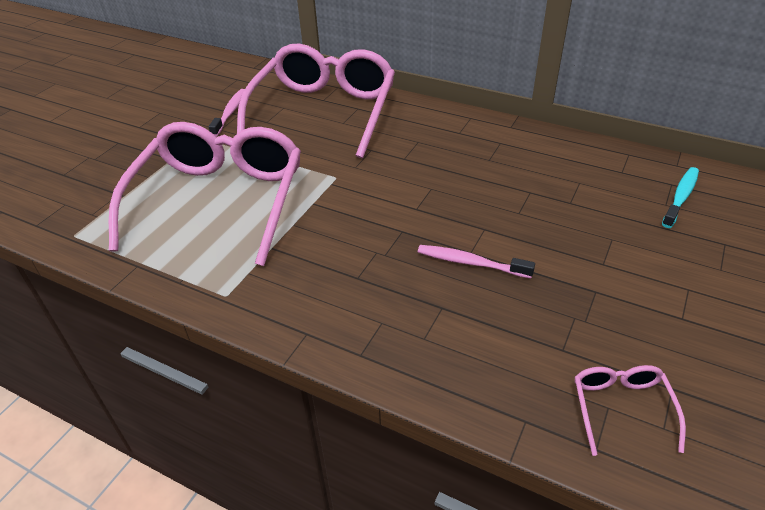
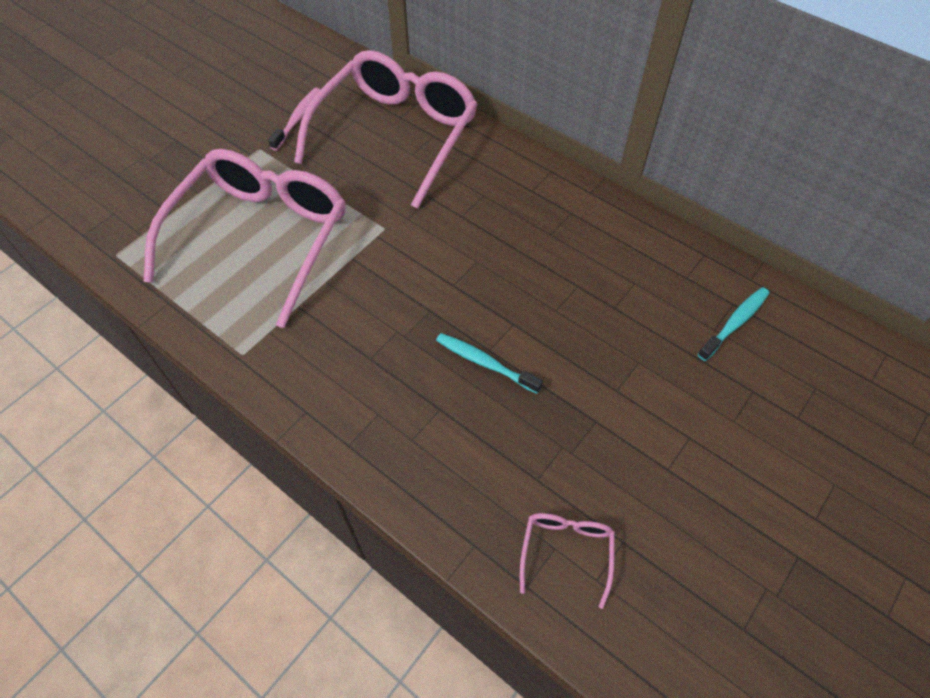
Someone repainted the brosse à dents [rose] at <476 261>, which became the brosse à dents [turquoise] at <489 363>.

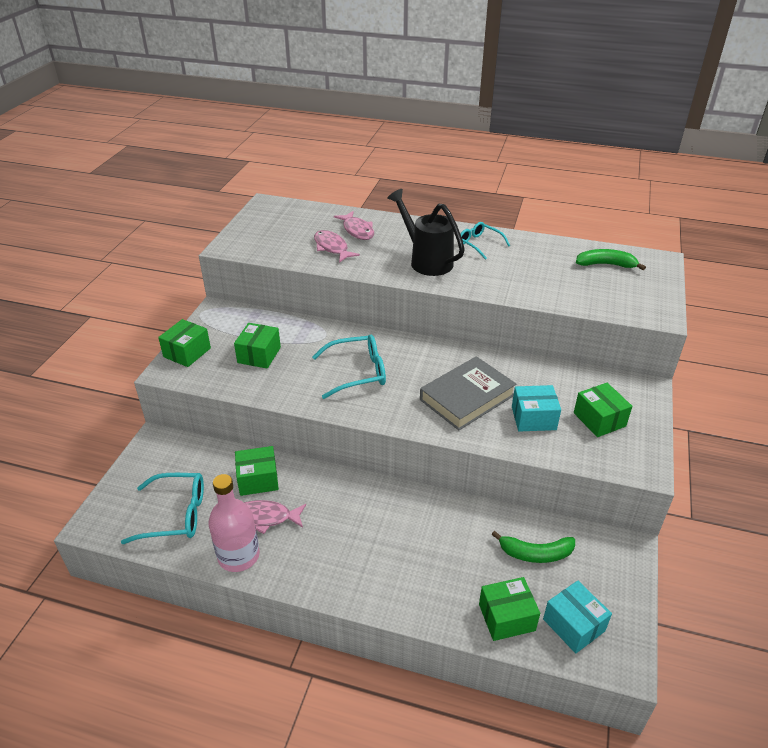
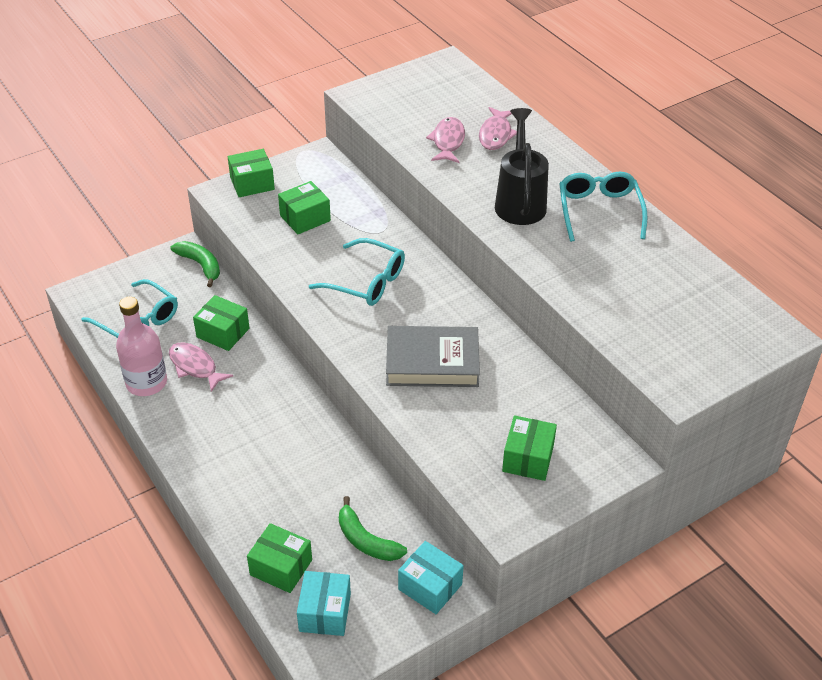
Someone carried the boîte [turquoise] from <536 408> to <431 577>. Someone carried the banane [vert] from <611 259> to <195 264>. Someone scaled the lunettes [turquoise] at <485 241> by 1.52.

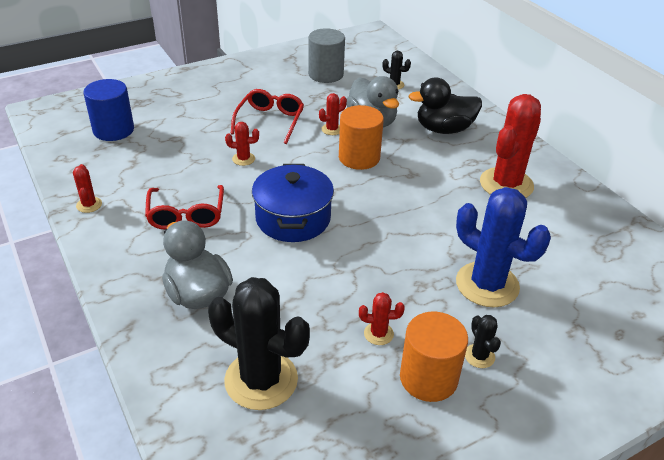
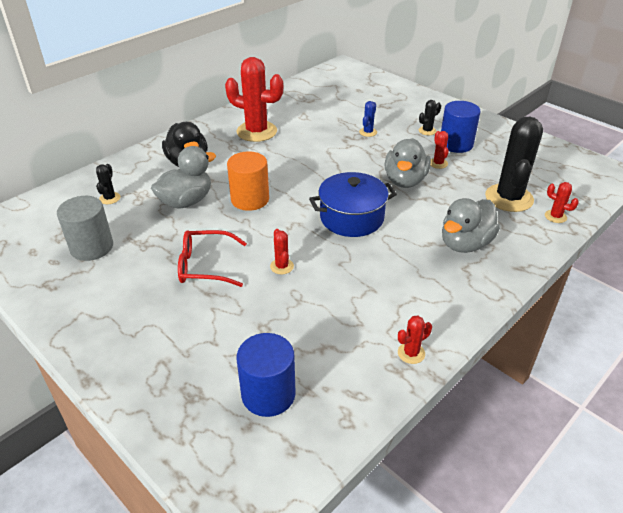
Someone took away the lunettes [rouge] at <184 207>. Someone put down the canard [gris] at <407 163>. Someone carried the cactus [rouge] from <333 114> to <562 202>. Someone repainted the cylindre [orange] at <434 357>, which became the cylindre [bleu] at <461 127>. Someone scaled the cactus [bleu] at <503 247> by 0.44.

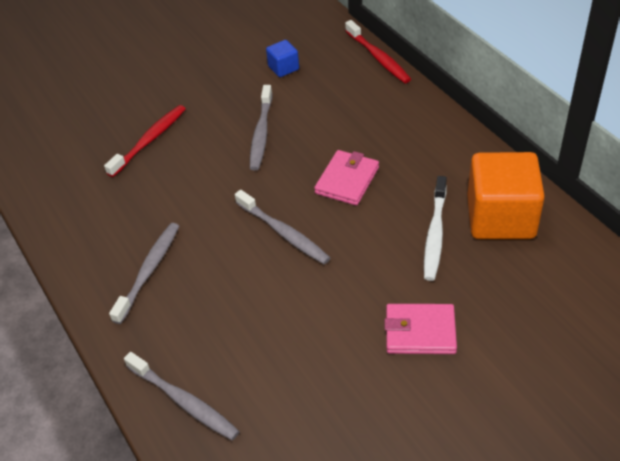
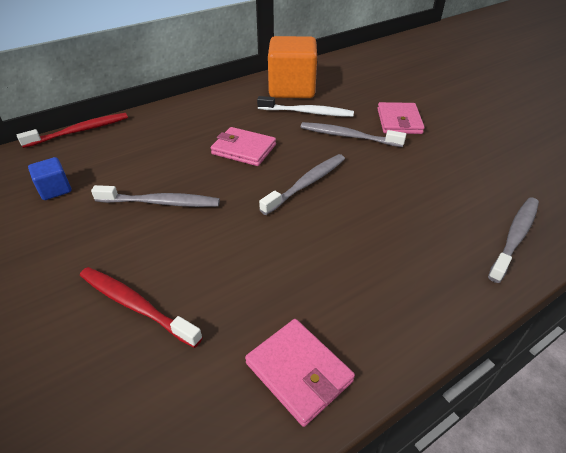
Someone put down the portefeuille [rose] at <300 373>. Someone carried the brosse à dents [gris] from <144 273> to <353 134>.

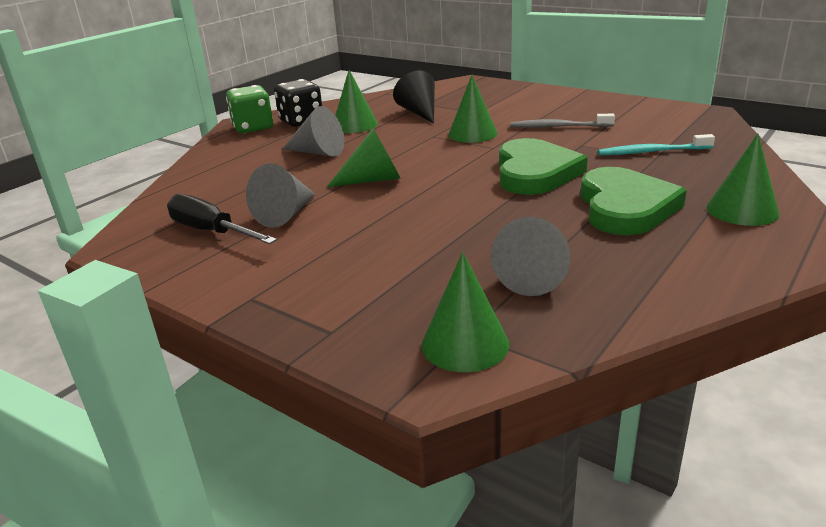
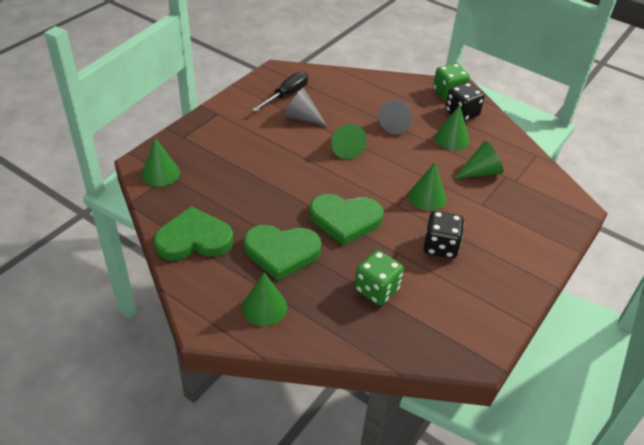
Someone took away the cône [gris] at <531 256>. Someone put down the cœur [vert] at <193 233>. Someone swapped the brosse à dents [gris] at <562 121> for the dé [noir] at <444 235>. Someone swapped the brosse à dents [turquoise] at <656 144> for the dé [vert] at <379 277>. Someone repainted the cône [noir] at <414 96>, which became the cône [vert] at <478 160>.

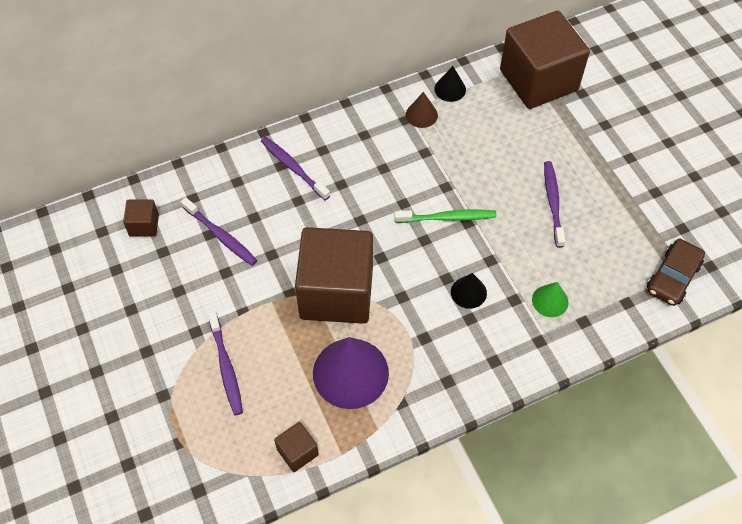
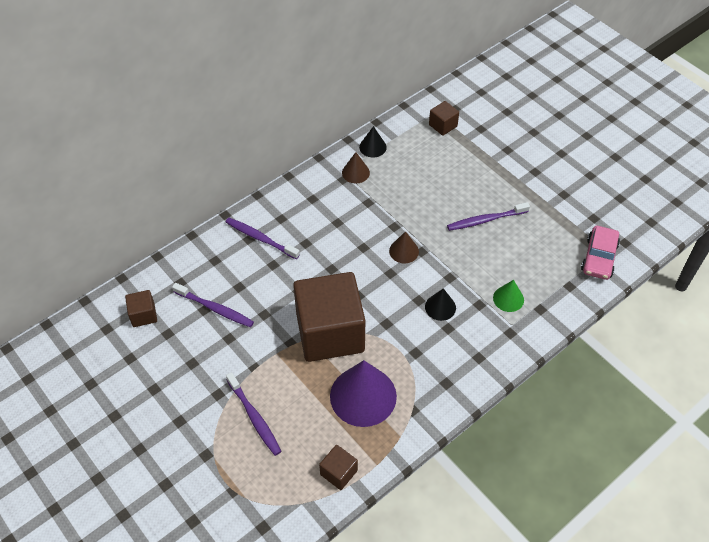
Someone swapped the brosse à dents [vert] at <445 216> for the cône [marron] at <404 247>. Someone repainted the voiture [marron] at <676 272>, which became the voiture [rose] at <600 253>. Someone rotated the brosse à dents [violet] at <554 204> by 90 degrees counterclockwise. Someone scaled the cube [marron] at <545 60> by 0.42.

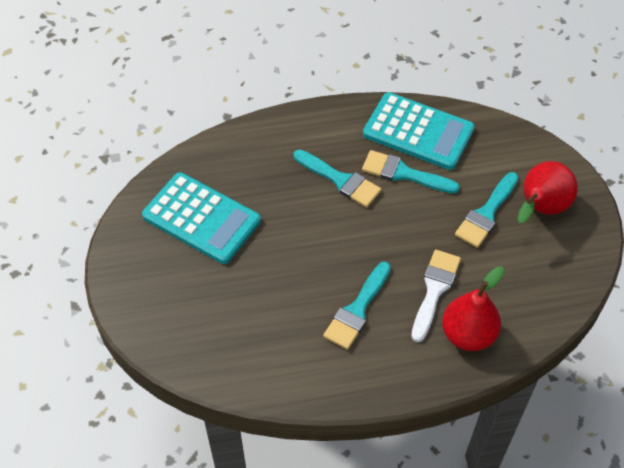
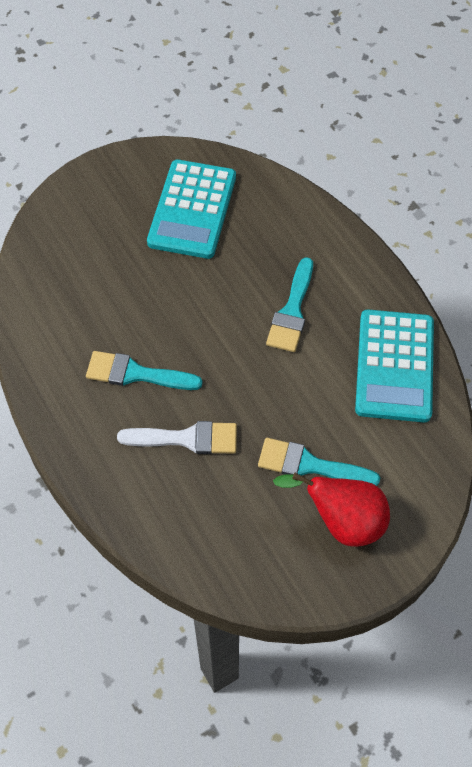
Someone took away the pinceau [turquoise] at <411 171>. Someone took away the poire [rouge] at <473 308>.

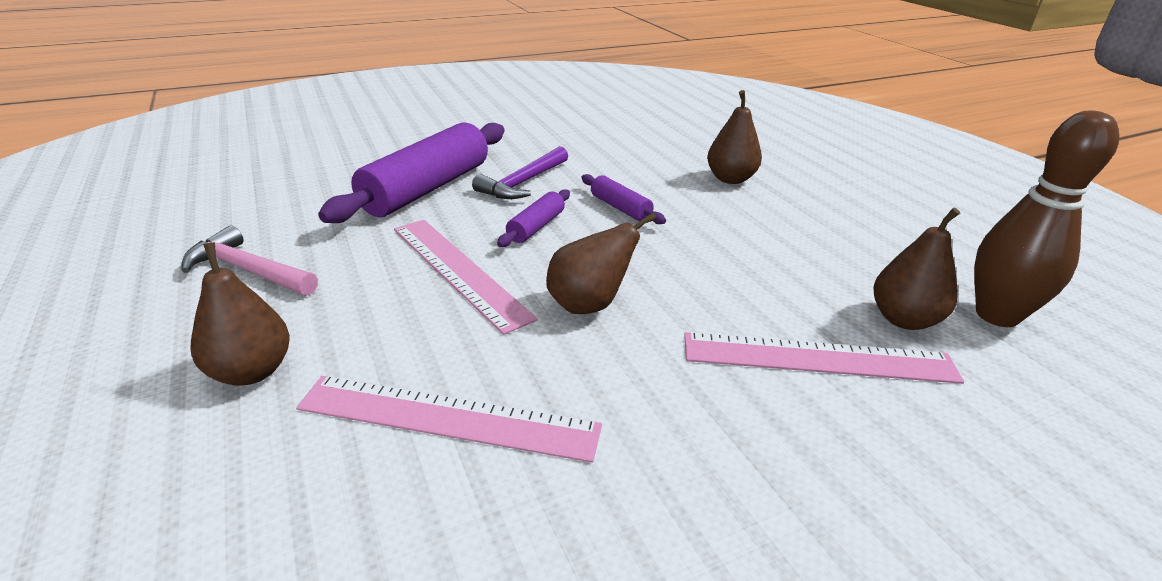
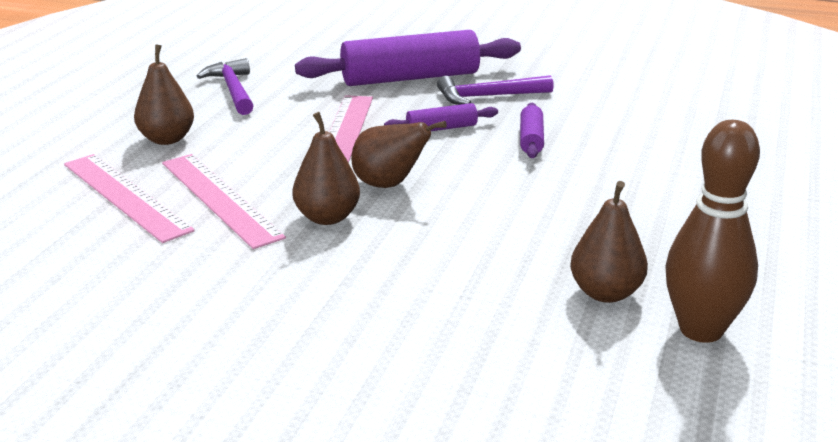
Someone carried the règle [rose] from <824 358> to <129 198>. Someone carried the poire [marron] from <734 137> to <326 168>. Someone repainted the marteau [rose] at <249 260>, which became the marteau [violet] at <225 86>.

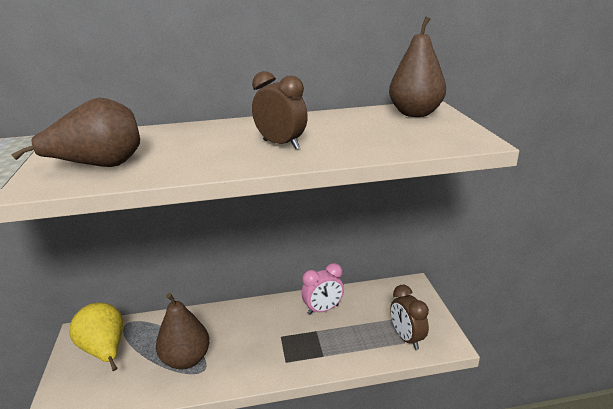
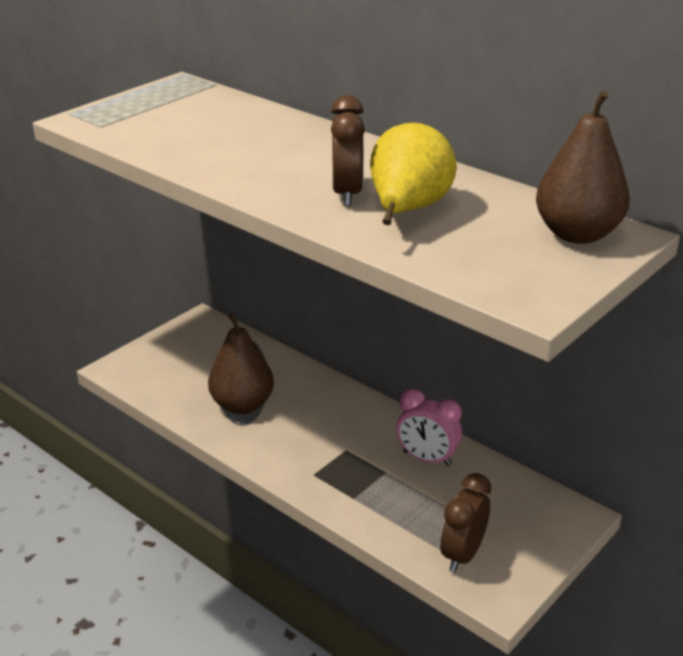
Someone took away the poire [marron] at <75 132>. Someone carried the poire [jaune] from <96 337> to <413 174>.

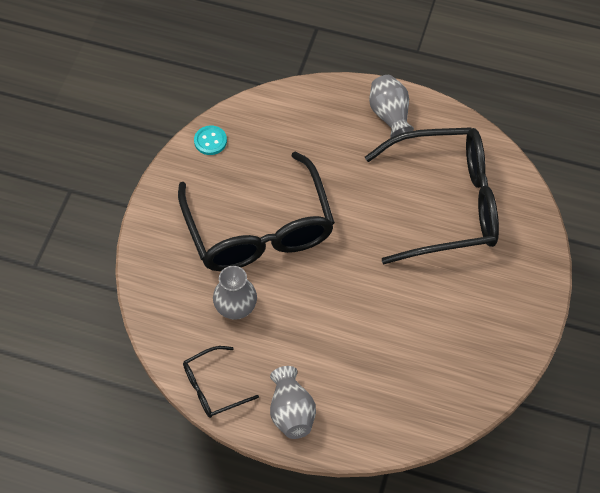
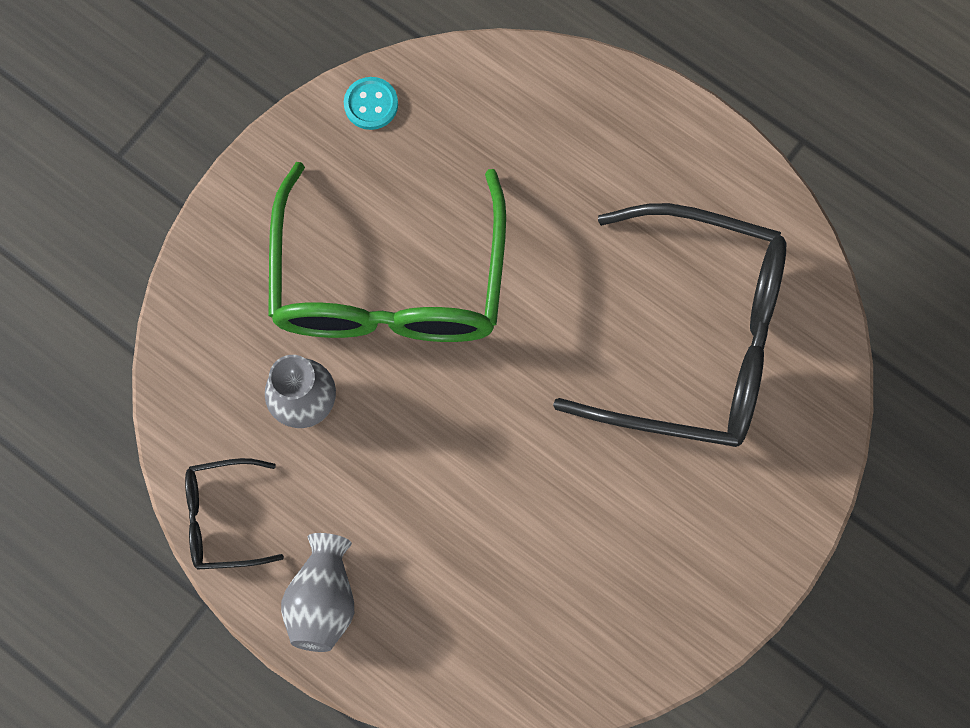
Someone took away the vase [gris] at <391 106>. Someone repainted the lunettes [noir] at <256 211>, which became the lunettes [vert] at <387 252>.

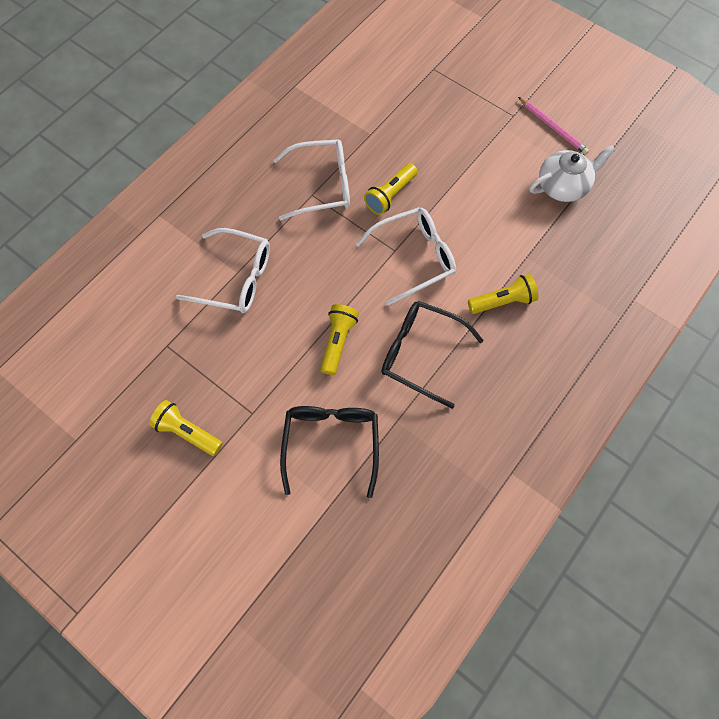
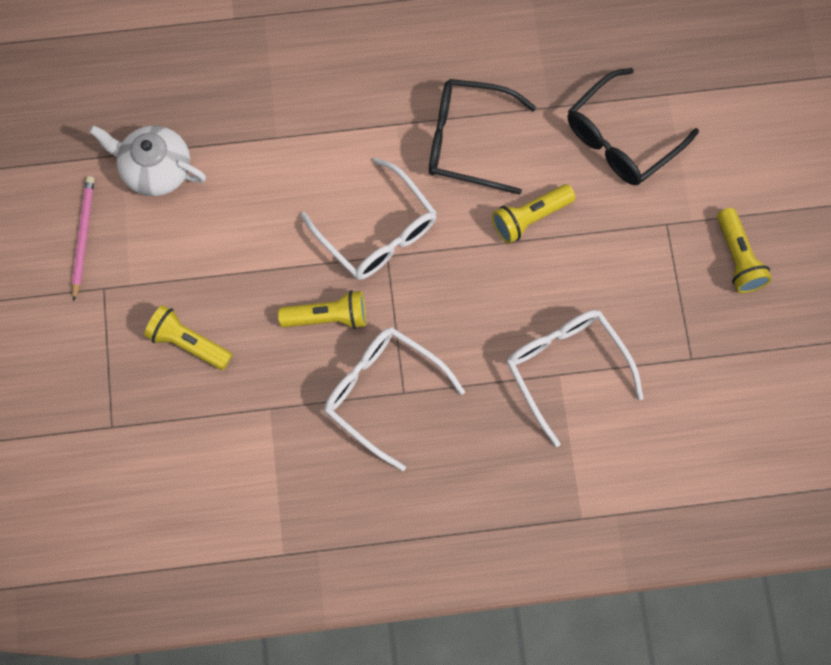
Someone carried the lampe de poche [jaune] from <503 294> to <188 337>. Someone rotated the lunettes [blanc] at <406 256> by 150 degrees counterclockwise. Someone rotated the lunettes [noir] at <432 354> by 120 degrees clockwise.

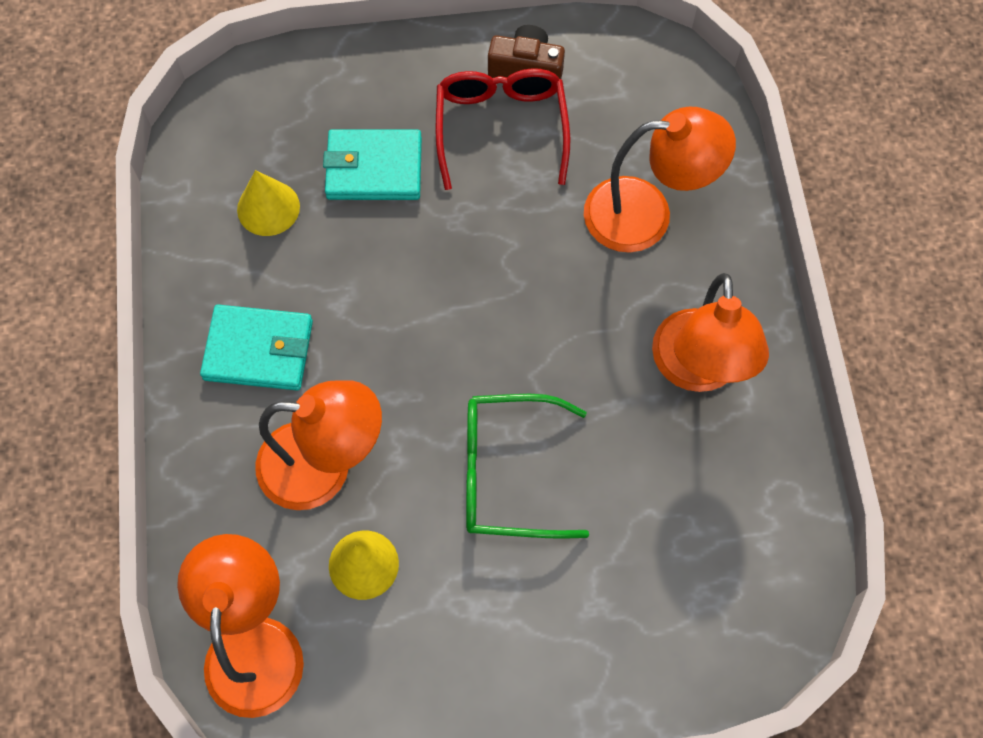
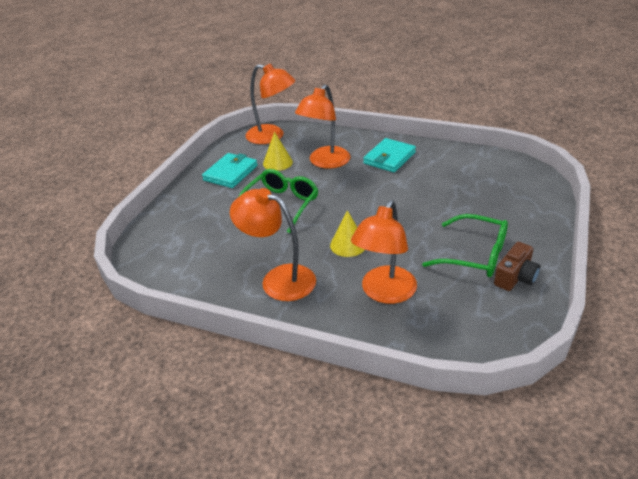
Someone carried the cône [jaune] from <268 203> to <347 233>. Someone carried the portefeuille [turquoise] from <372 164> to <230 170>. Someone repainted the lunettes [rouge] at <503 129>, which became the lunettes [vert] at <465 245>.

